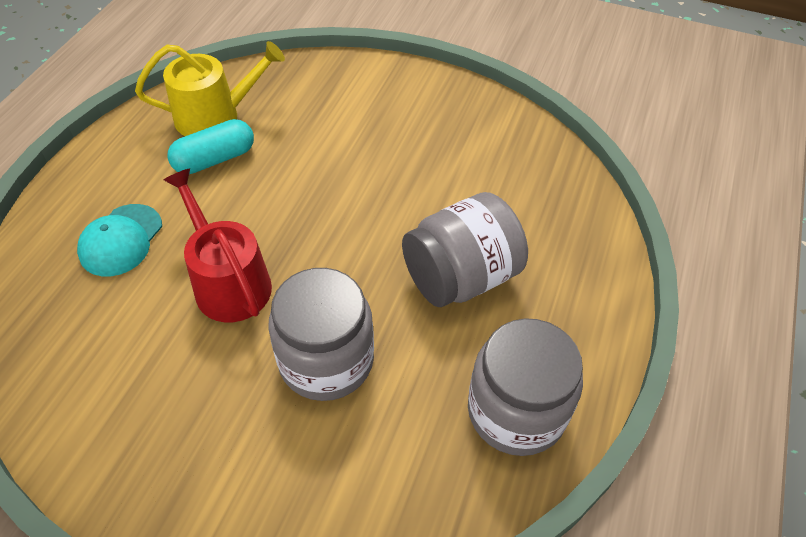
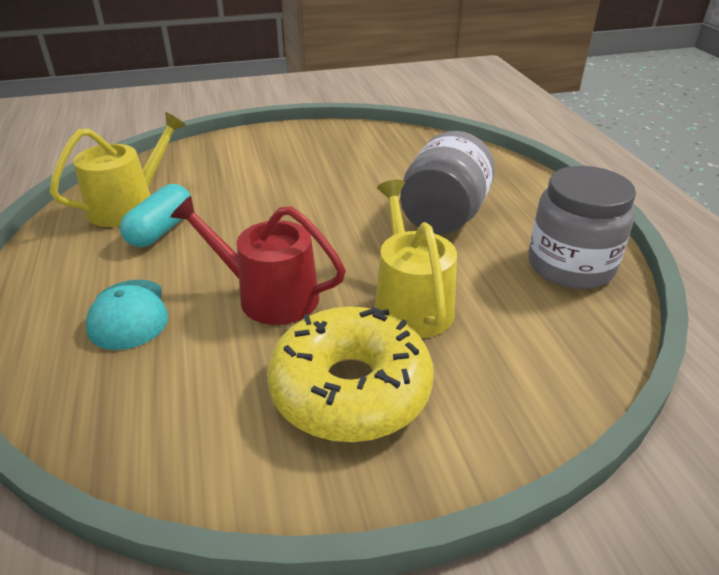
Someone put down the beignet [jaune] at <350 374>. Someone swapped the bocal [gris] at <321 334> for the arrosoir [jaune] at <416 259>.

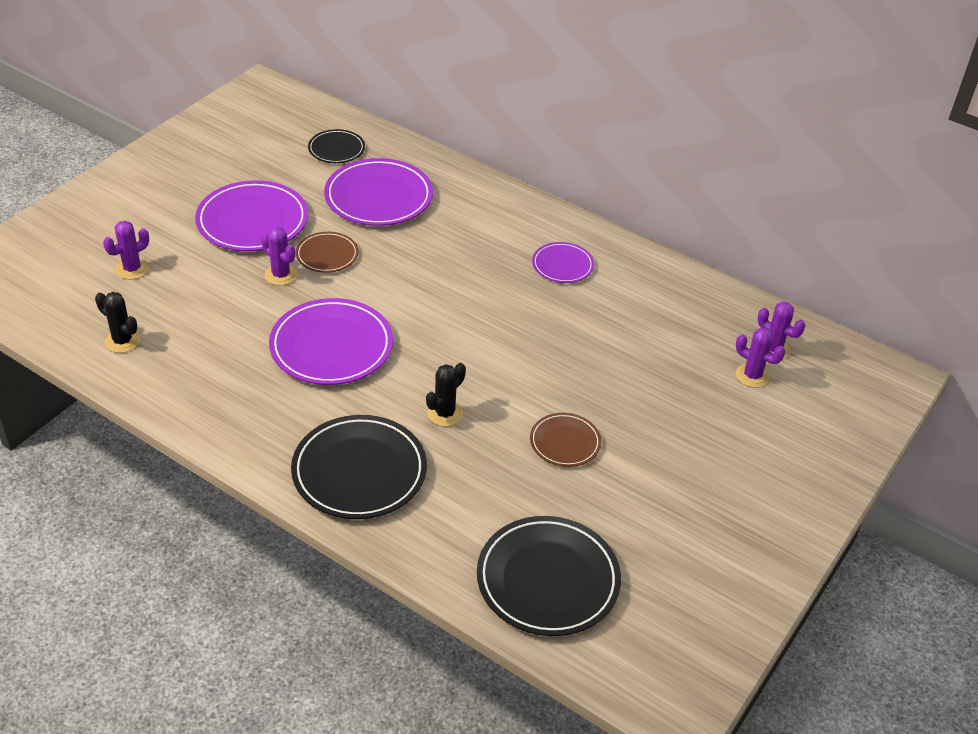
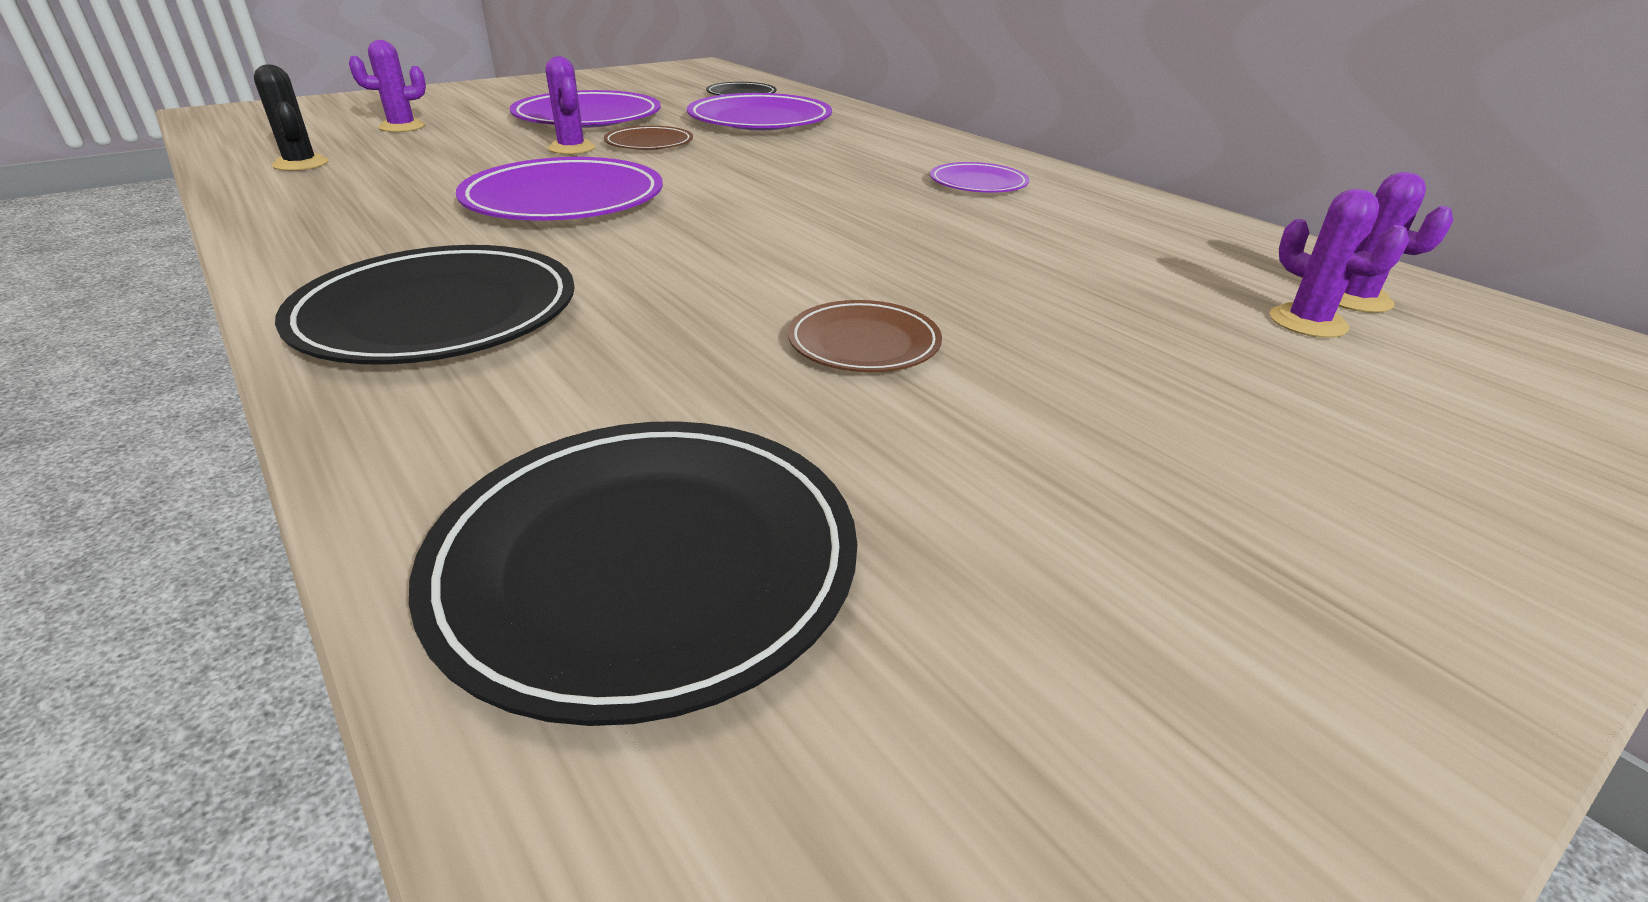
Someone took away the cactus [noir] at <446 394>.

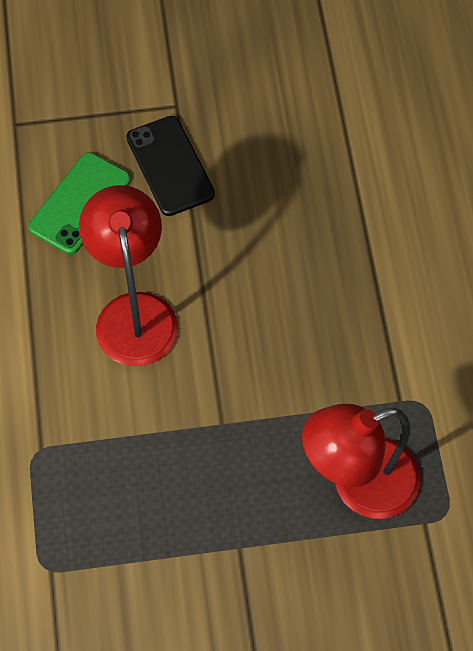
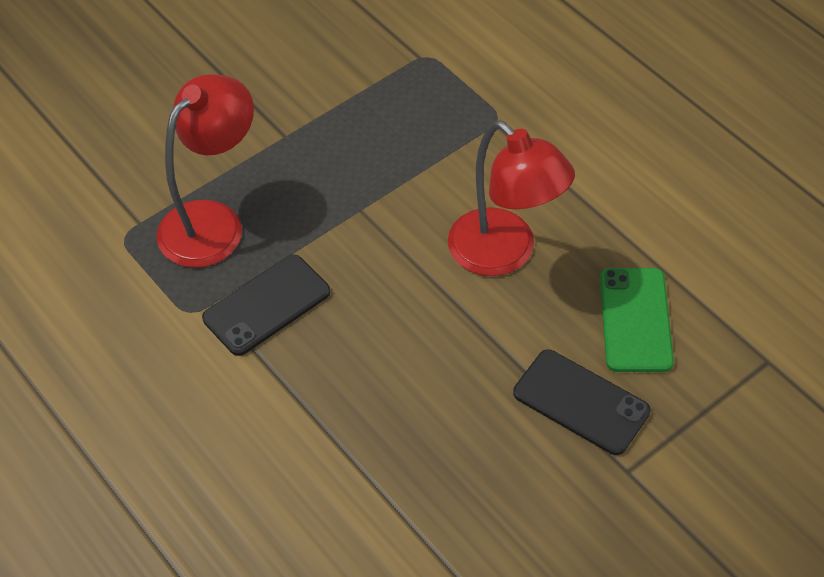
Someone put down the téléphone [noir] at <266 305>.

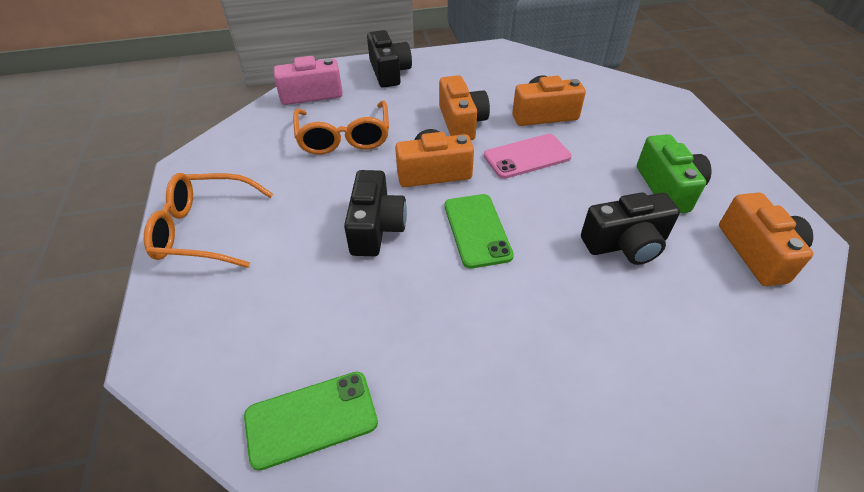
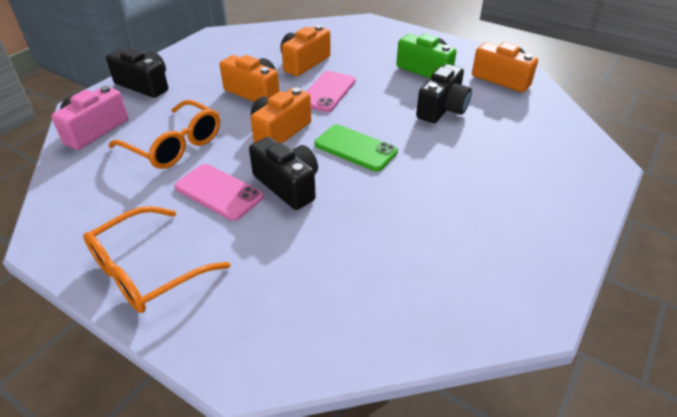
Someone took away the téléphone [vert] at <311 421>. Someone put down the téléphone [rose] at <219 192>.

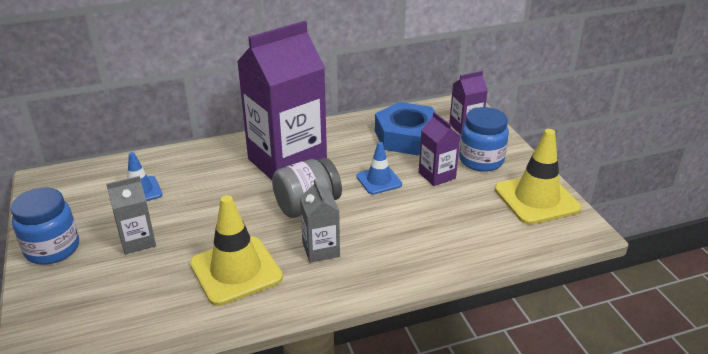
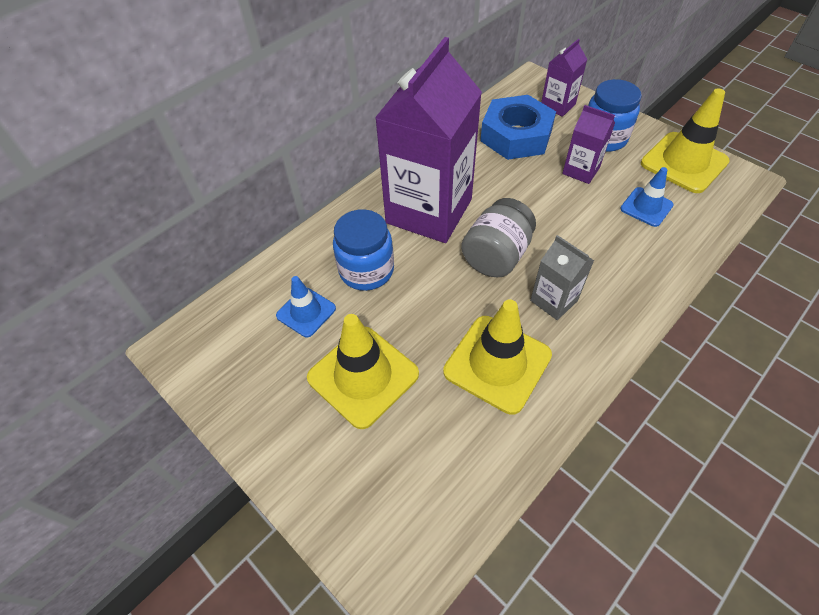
Someone carried the bocal [bleu] from <44 226> to <363 250>. Someone carried the cône de chantier [bleu] from <379 168> to <647 197>. Someone swapped the brique de lait [gris] at <131 215> for the cône de chantier [jaune] at <363 371>.

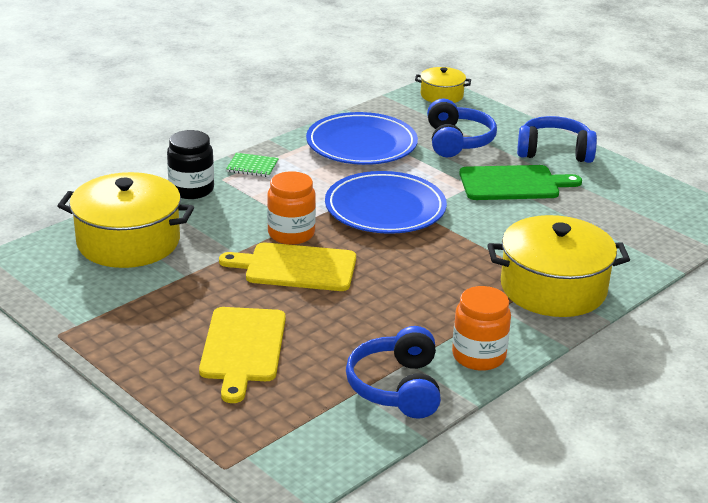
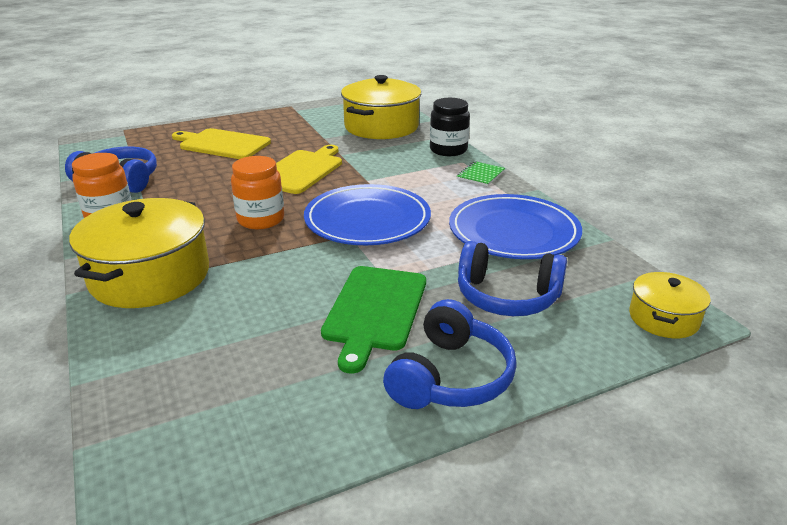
Someone carried the bocal [orange] from <291 208> to <257 192>.

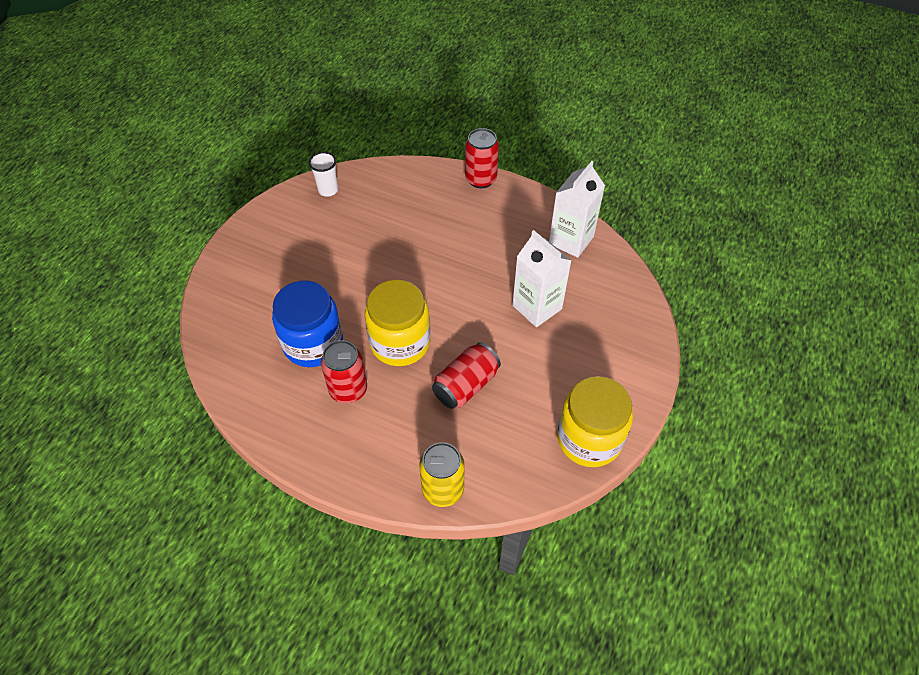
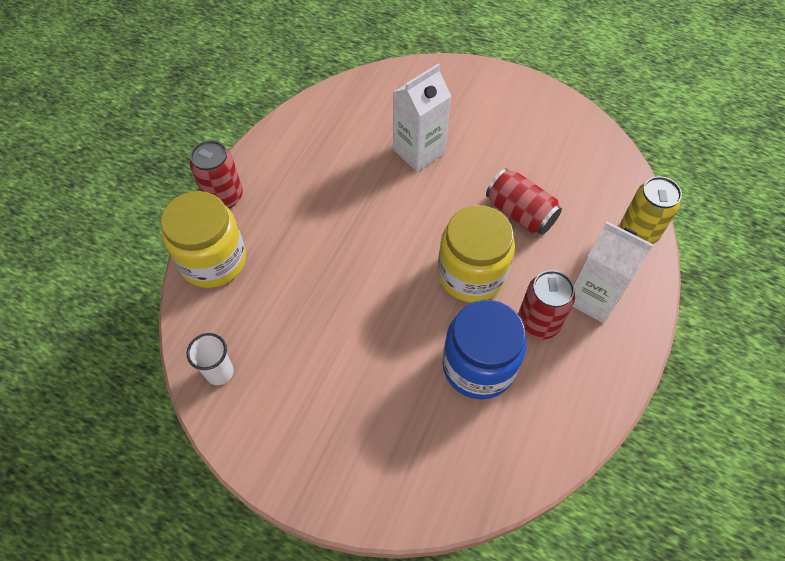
Someone carried the brique de lait [blanc] from <577 209> to <612 272>. Someone carried the bocal [jaune] from <595 421> to <203 239>.

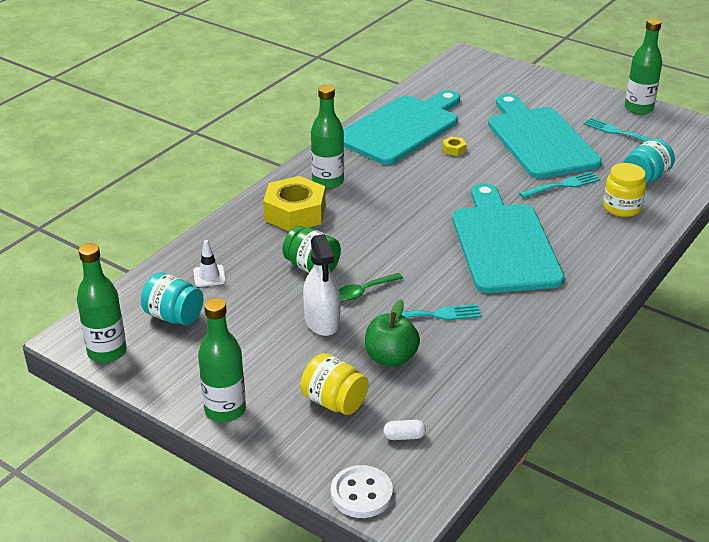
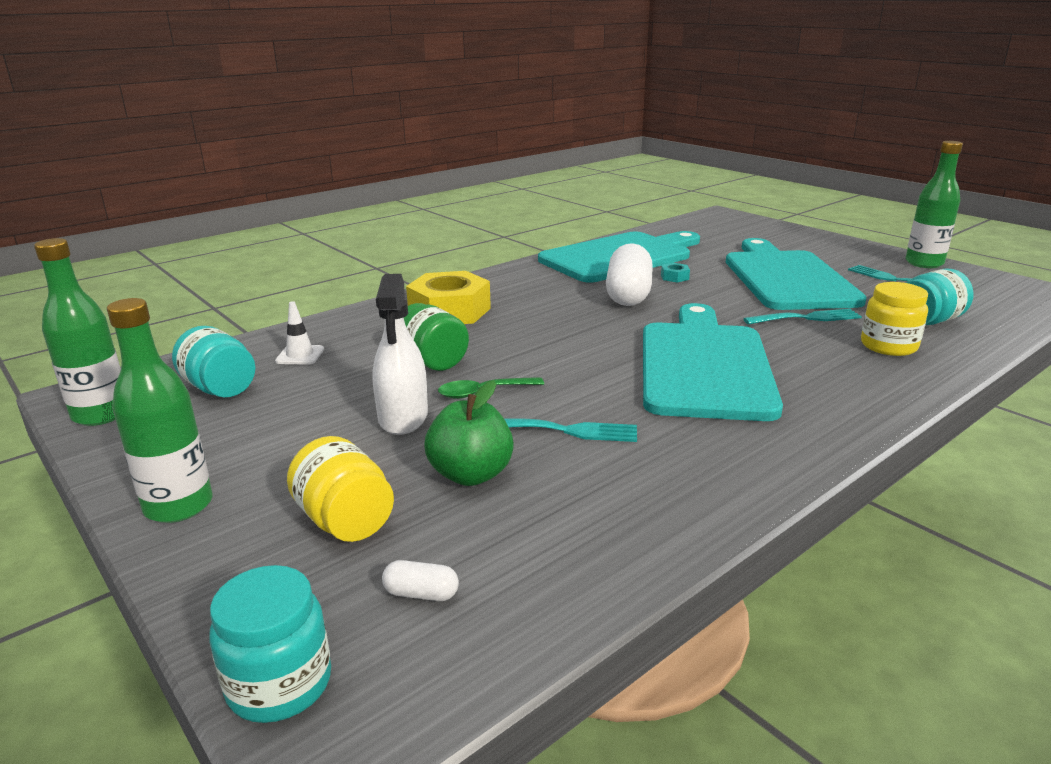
Someone took away the bouteille [vert] at <327 137>. Someone put down the gélule [blanc] at <629 274>. Someone swapped the bouton [blanc] at <362 491> for the bocal [turquoise] at <270 644>. Someone repainted the écrou [jaune] at <454 146>, which became the écrou [turquoise] at <675 273>.

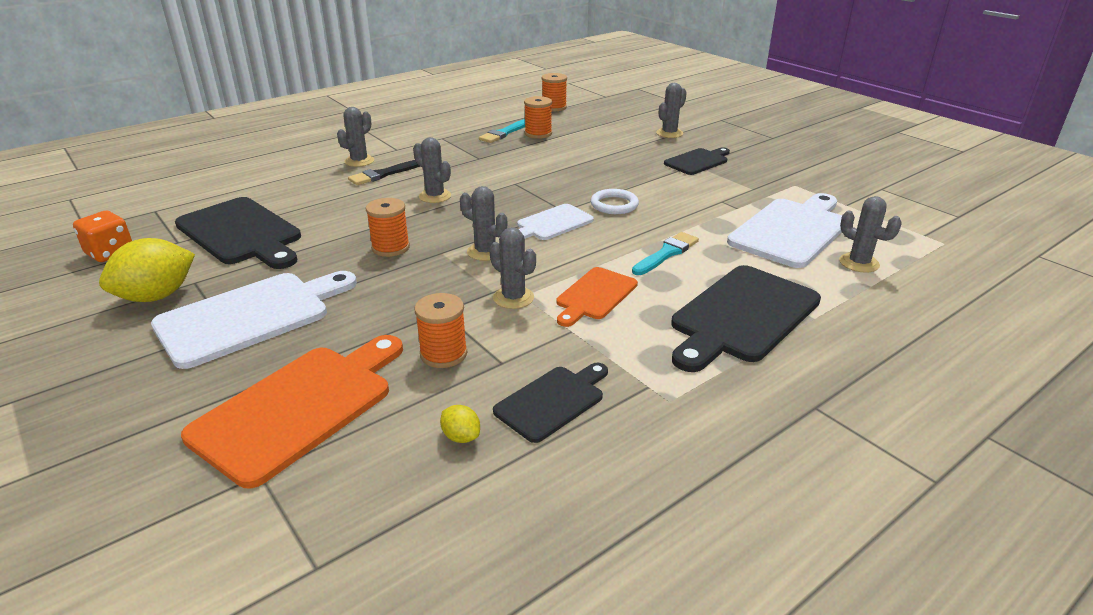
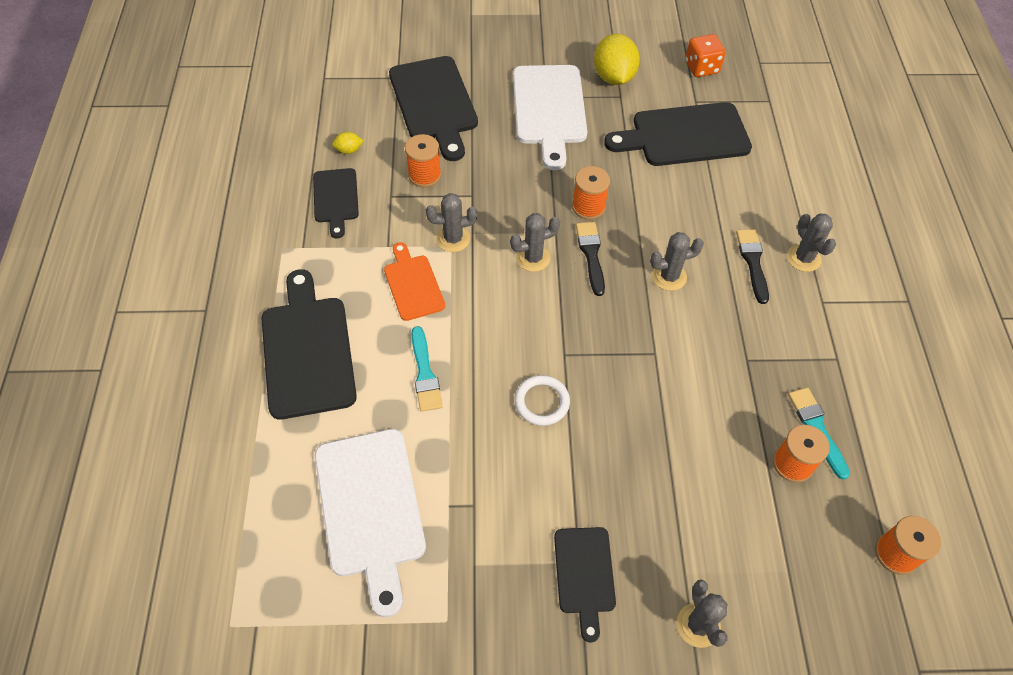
Someone took away the planche à découper [blanc] at <555 222>. Someone took away the cactus [gris] at <870 234>. Someone put down the pinceau [noir] at <590 259>. Someone repainted the planche à découper [orange] at <292 411>, which became the planche à découper [noir] at <433 108>.

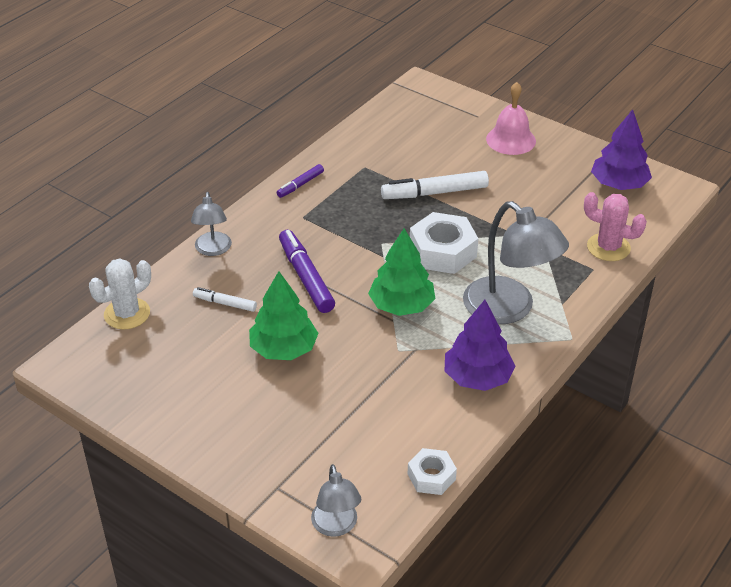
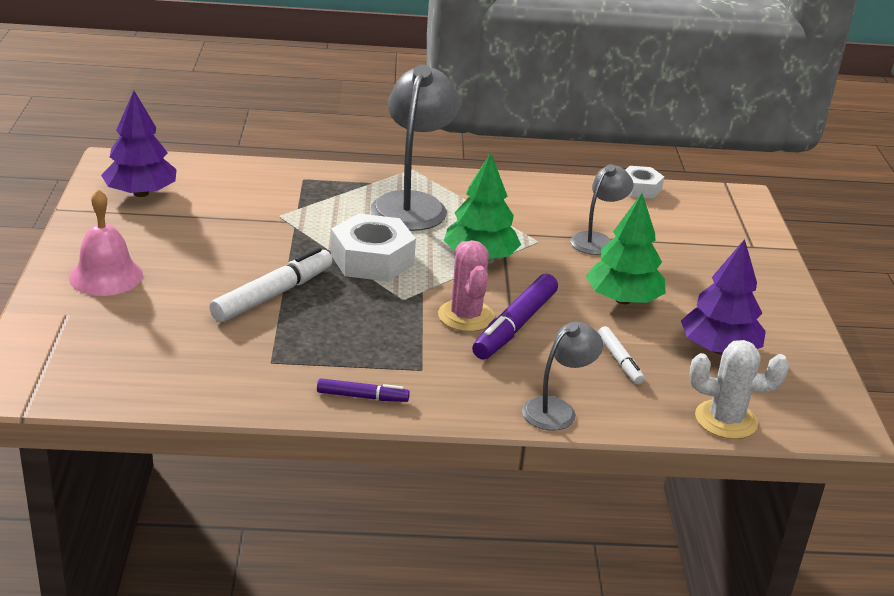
Someone carried the lampe [gris] from <336 500> to <601 209>. Someone carried the arbre [violet] from <480 345> to <723 296>. Someone carried the cactus [rose] from <615 226> to <466 286>. Someone rotated the feutre [blanc] at <435 185> by 90 degrees counterclockwise.

